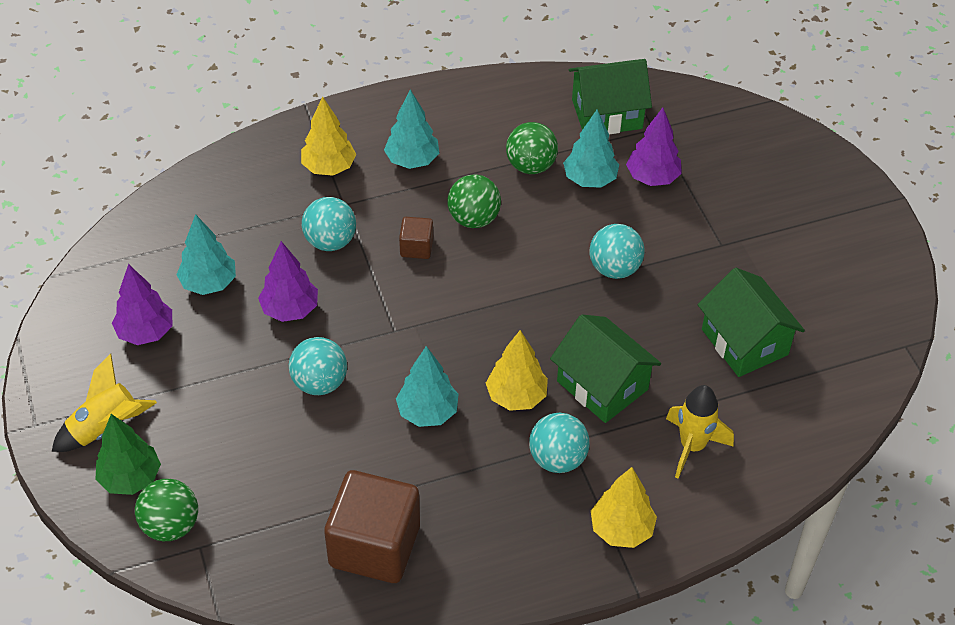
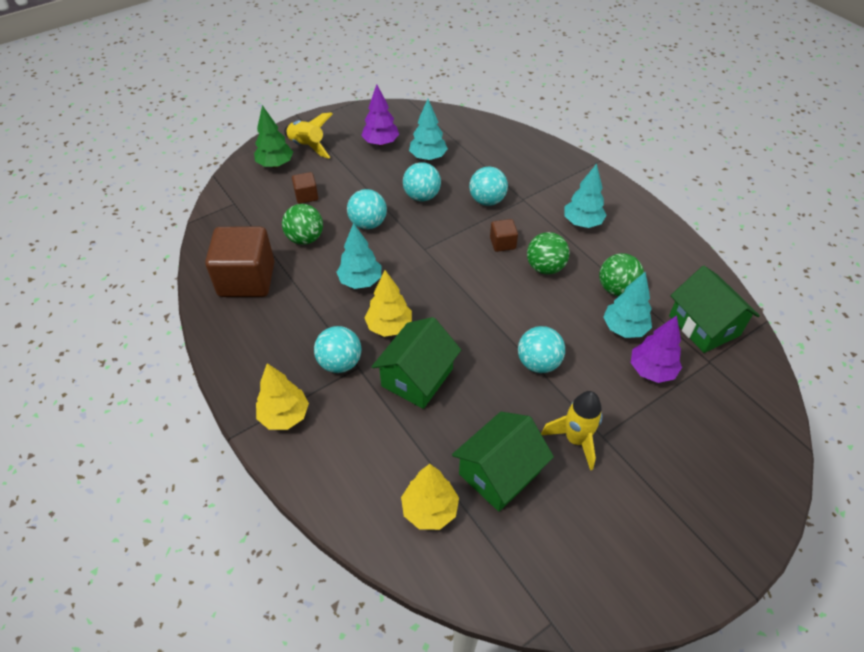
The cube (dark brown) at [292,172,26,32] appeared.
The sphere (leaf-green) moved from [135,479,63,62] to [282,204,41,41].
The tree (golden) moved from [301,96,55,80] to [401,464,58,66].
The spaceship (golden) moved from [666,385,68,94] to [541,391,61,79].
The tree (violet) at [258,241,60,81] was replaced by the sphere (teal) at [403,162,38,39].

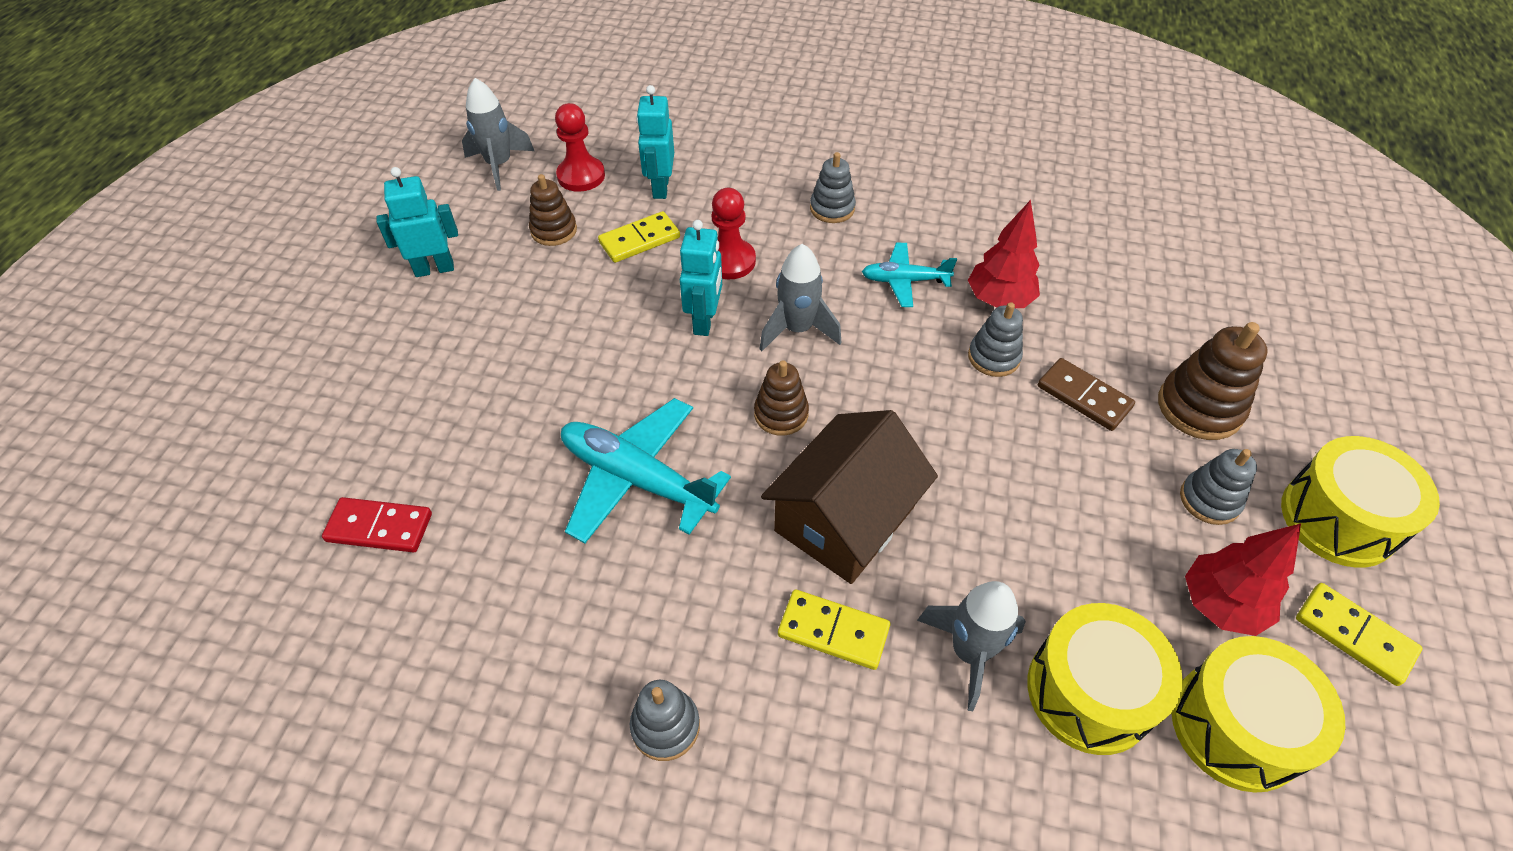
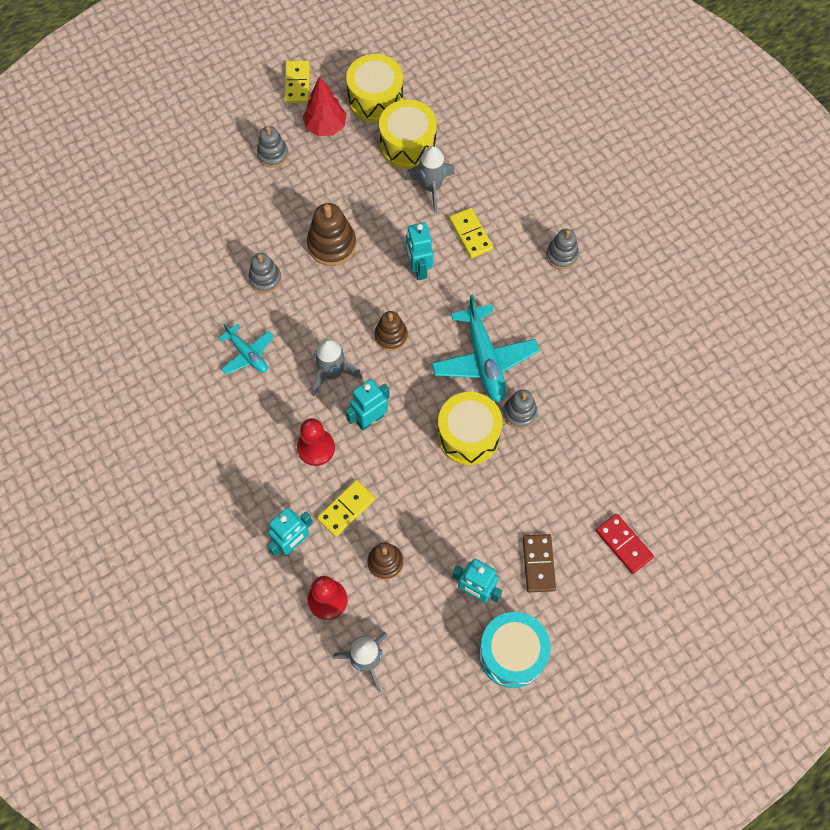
The tree (scarlet) at [968,200,72,108] disappeared.
The drum (teal) at [479,612,72,76] appeared.
The domino (scarlet) moved from [322,497,110,56] to [596,514,58,60].
The stacking toy (grey) moved from [810,152,46,71] to [503,390,35,39].
The domino (dark brown) moved from [1038,358,97,73] to [522,534,34,58].
The stacking toy (dark brown) moved from [1158,322,110,118] to [307,203,49,63].
The drum (golden) moved from [1281,436,159,132] to [437,392,66,73].
The cottage (dark brown) at [761,410,177,174] was replaced by the robot figure (teal) at [406,222,27,58].
The domino (golden) at [598,211,82,52] turned 60 degrees counterclockwise.

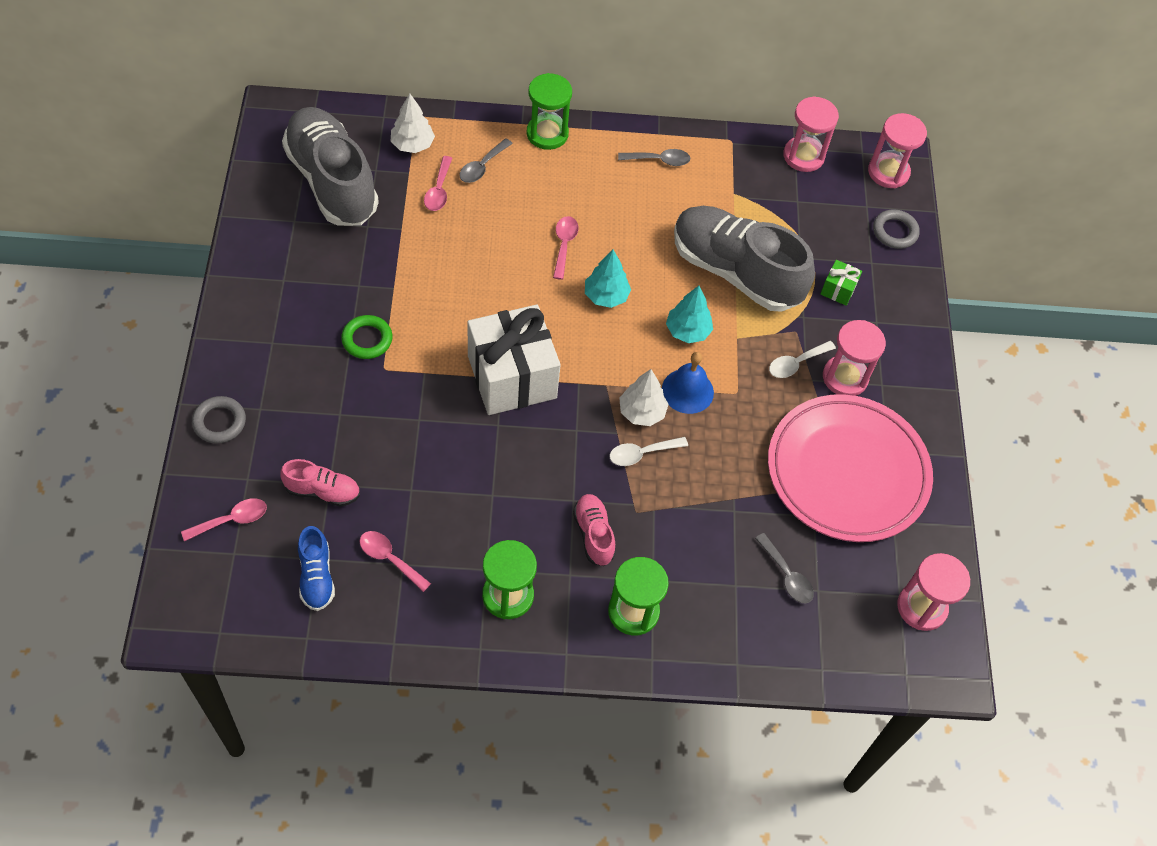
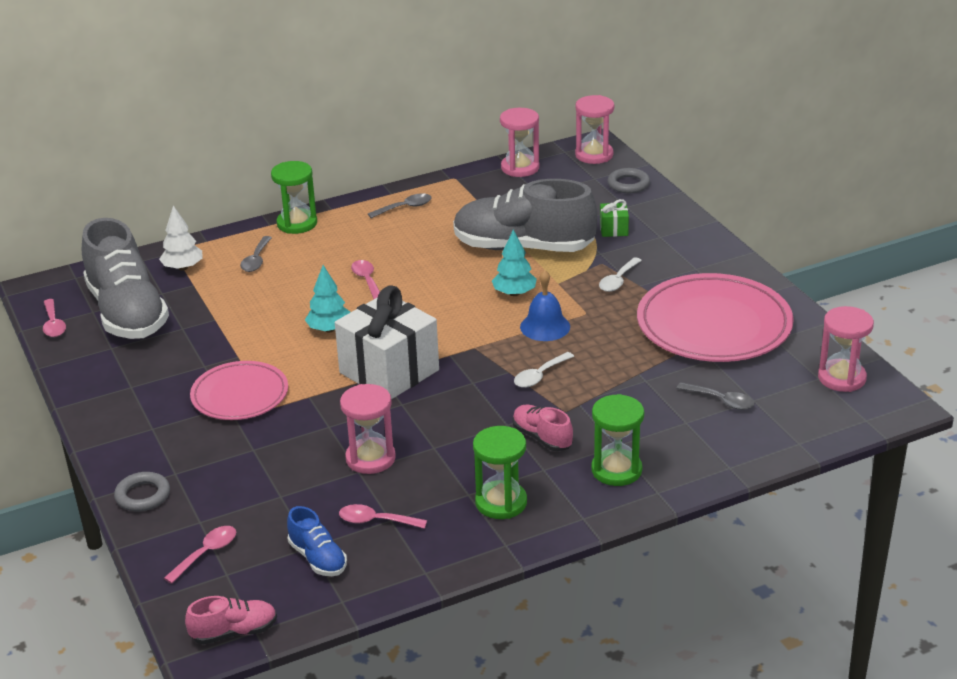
The tree (pure white) at [619,369,50,57] disappeared.
The shoe (rose-pink) moved from [280,459,80,48] to [185,596,92,48].
The spoon (rose-pink) moved from [424,156,28,55] to [43,299,23,38].
The tree (teal) moved from [585,250,46,58] to [305,265,45,68].
The sand timer (rose-pink) moved from [823,320,63,76] to [340,384,56,90].
The hoop (leaf-green) at [341,315,51,44] was replaced by the plate (rose-pink) at [190,361,98,59].
The shoe (grey) at [282,107,97,119] turned 150 degrees counterclockwise.

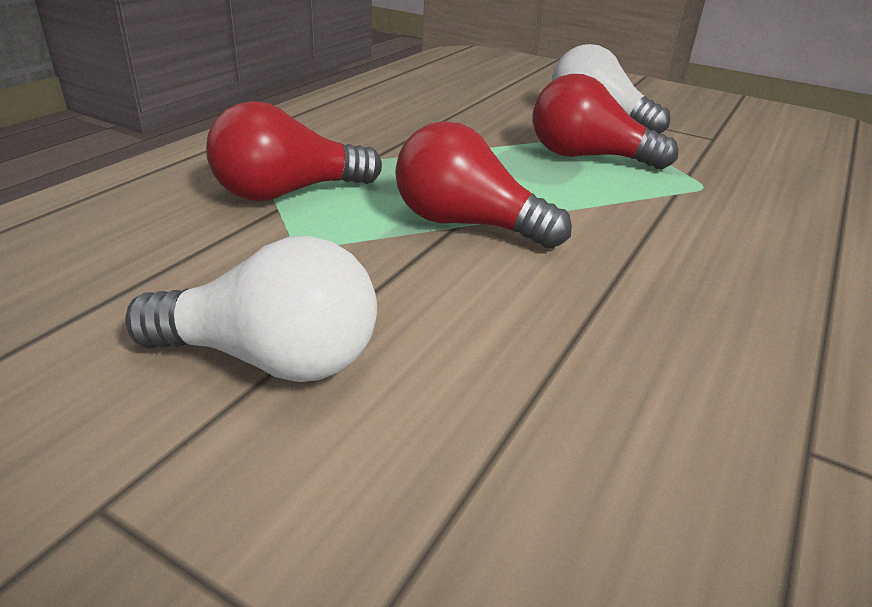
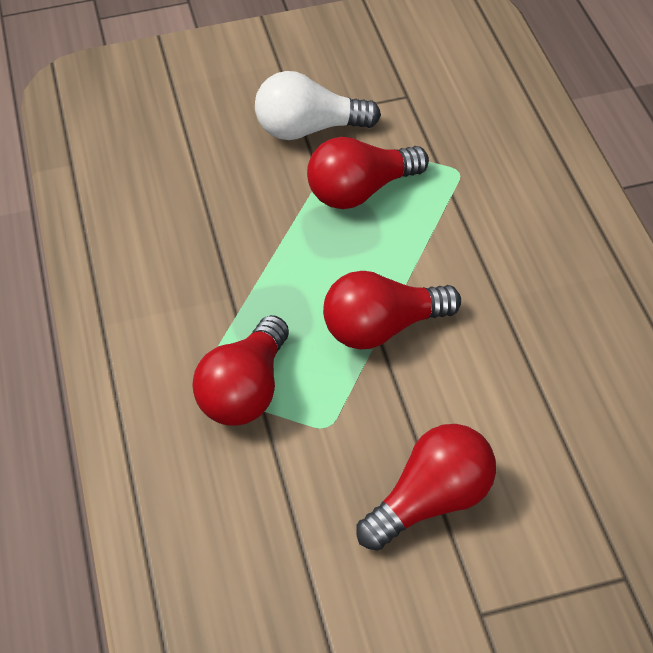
The bulb (pure white) at [125,236,252,146] became the bulb (scarlet) at [356,424,140,127].

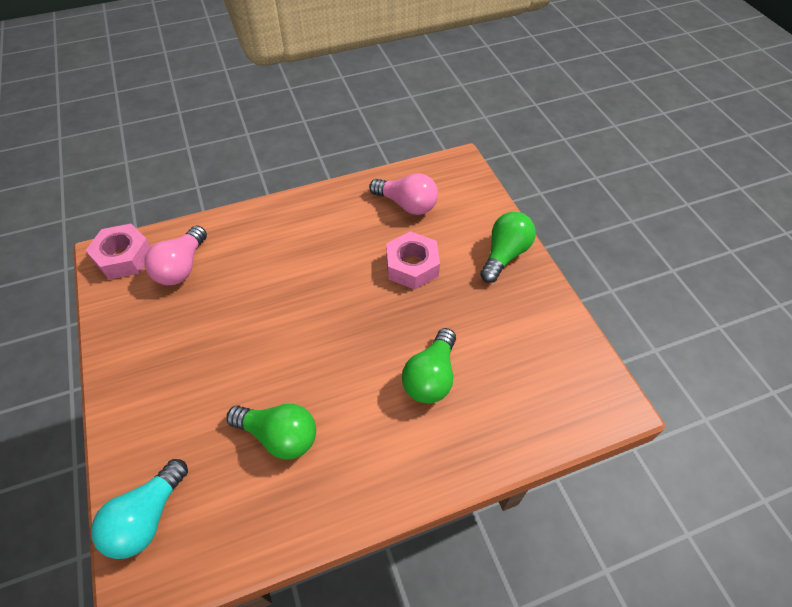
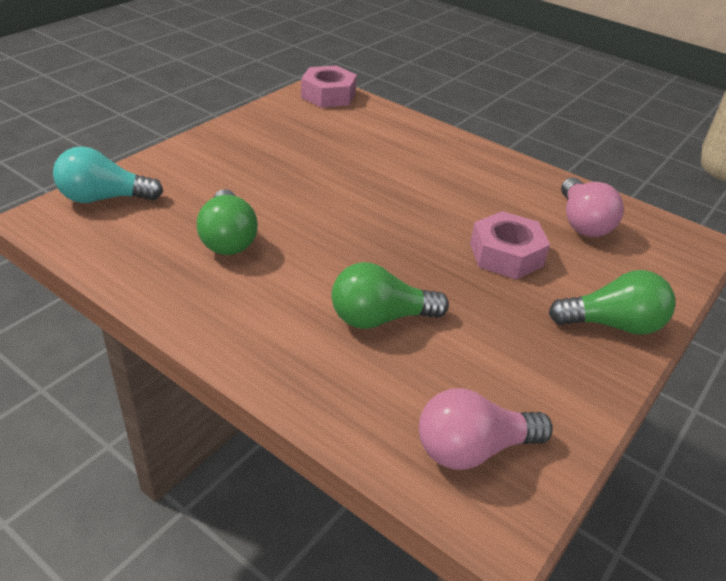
The bulb (rose-pink) moved from [144,226,63,59] to [419,388,134,82].

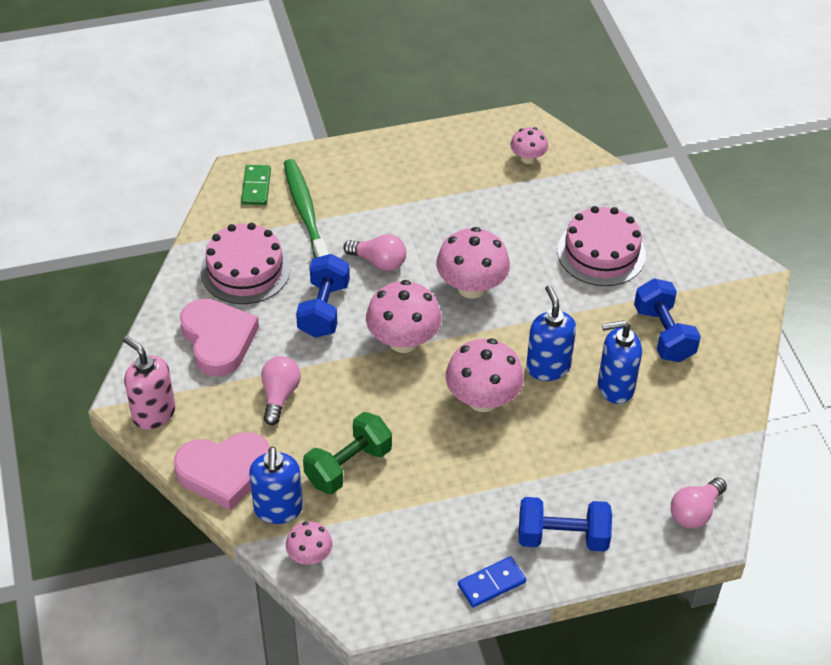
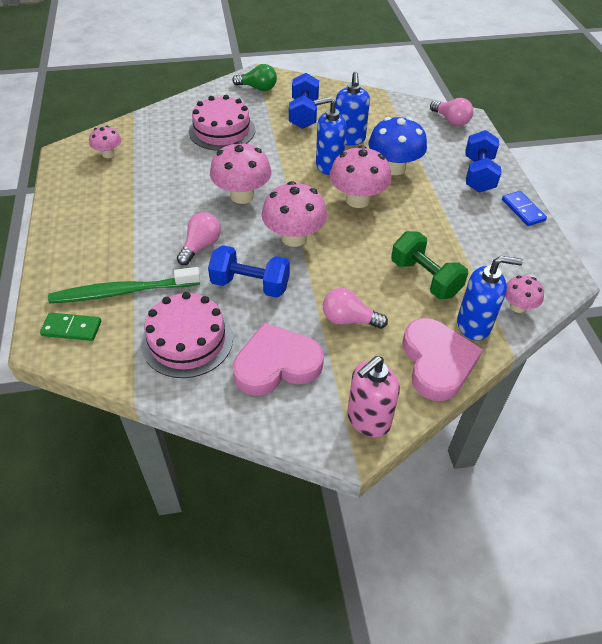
The bulb (leaf-green) at [232,64,45,27] appeared.
The toadstool (cobalt) at [369,117,58,58] appeared.
The free weight (cobalt) at [634,278,67,84] turned 75 degrees counterclockwise.

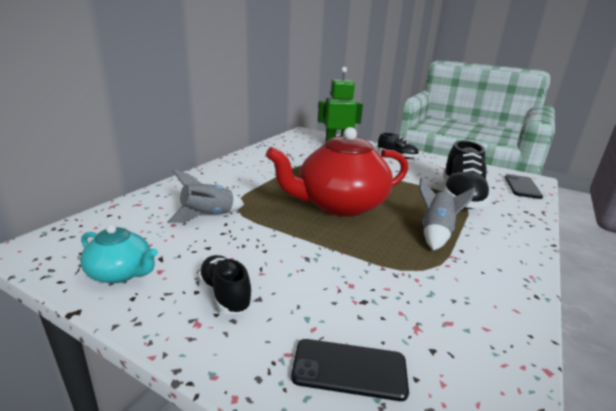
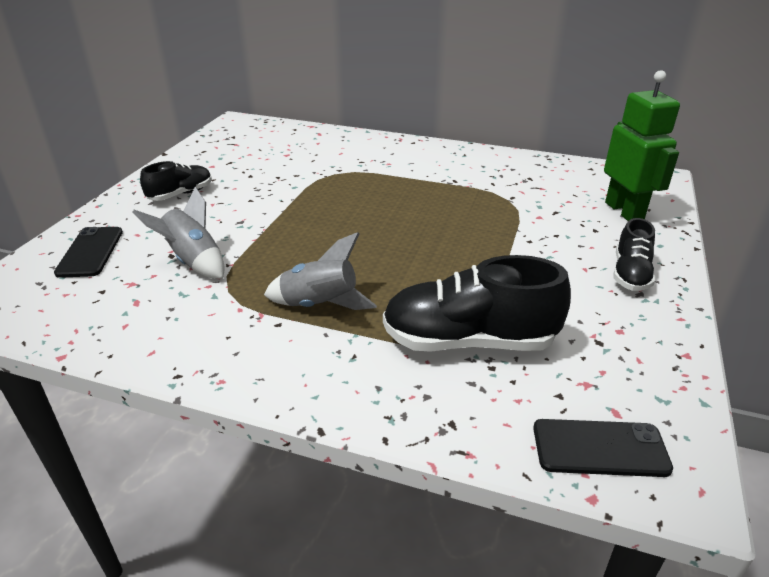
The china teapot (teal) at [80,225,78,58] disappeared.
The china teapot (scarlet) at [266,127,142,90] disappeared.
The spaceship (grey) moved from [168,169,76,54] to [133,187,91,92].

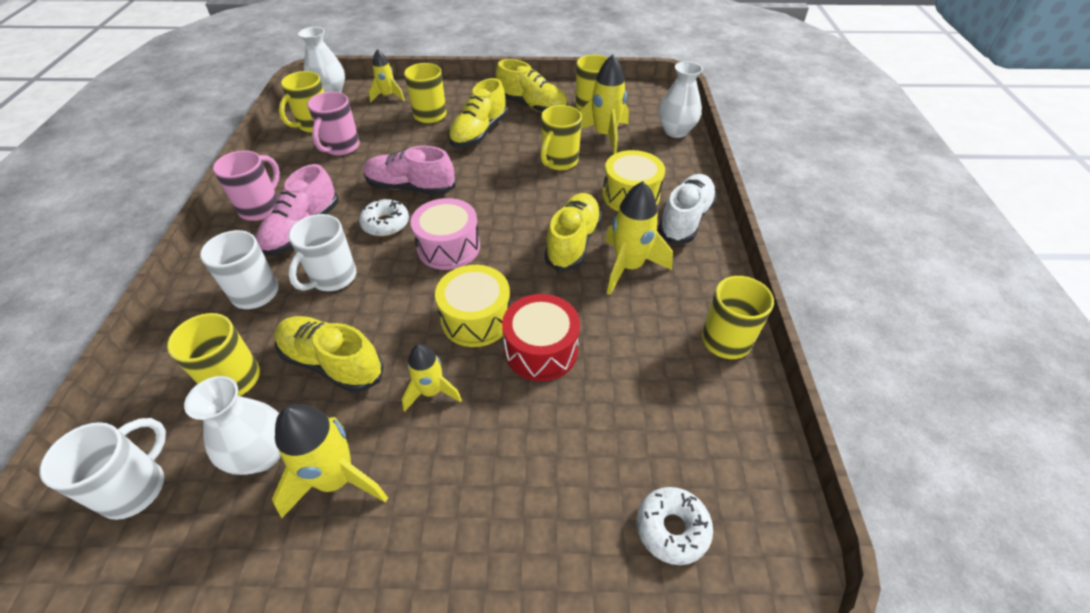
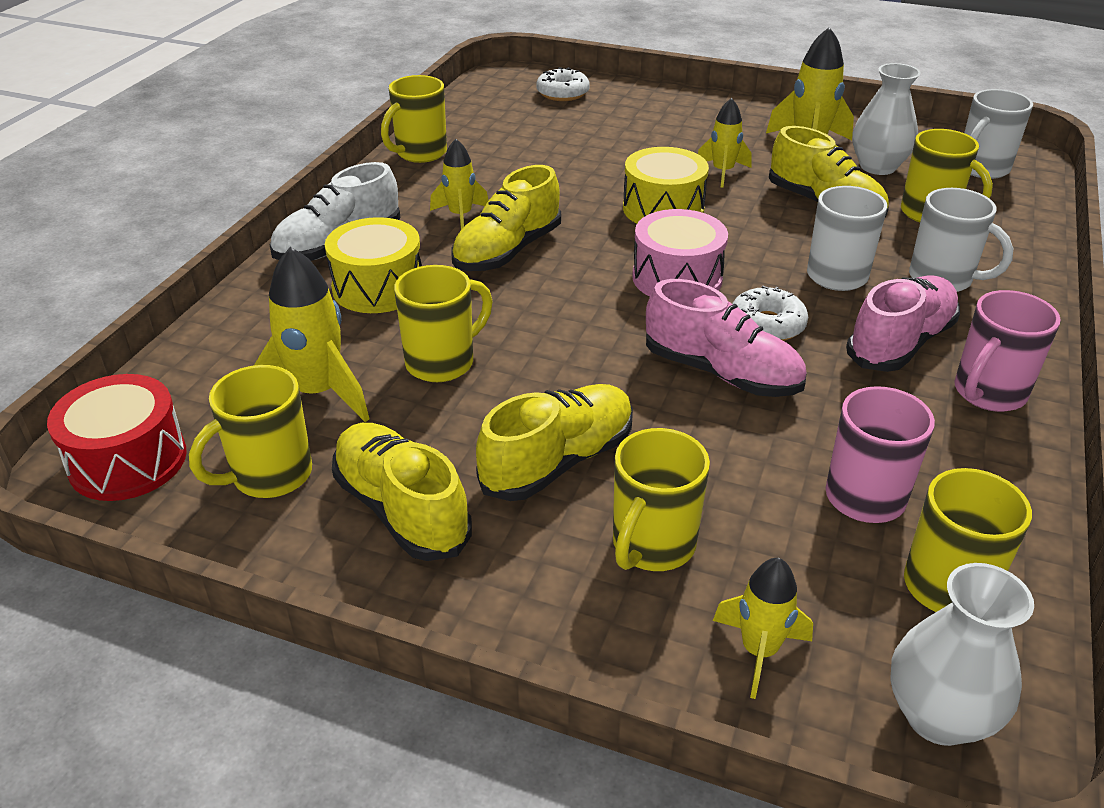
The tall vase (pure white) at [659,61,44,77] disappeared.
The drum (scarlet) moved from [502,294,78,87] to [47,374,140,127].
The spaceship (golden) at [605,181,68,114] changed to 0.63 times the size.

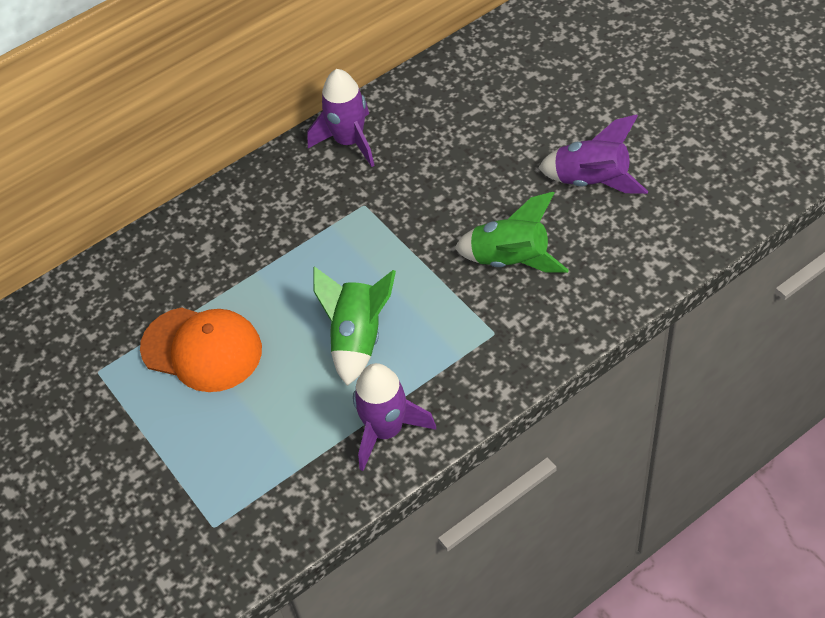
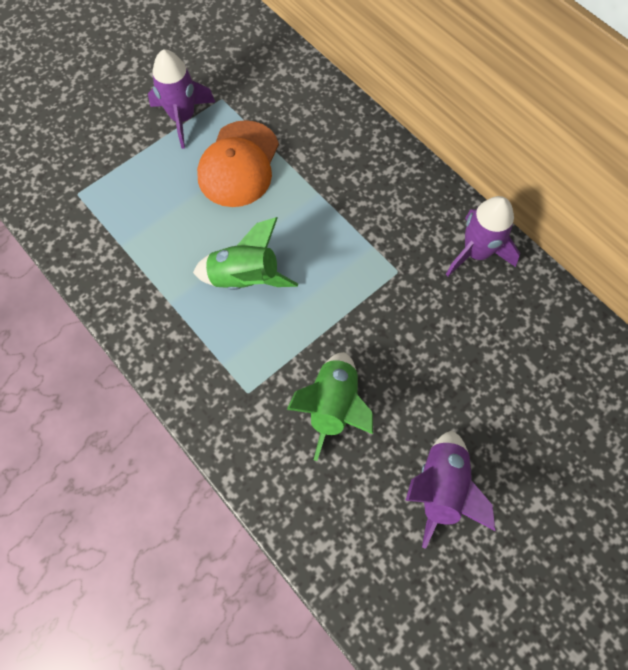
The spaceship (violet) moved from [353,363,83,108] to [148,49,67,100].

